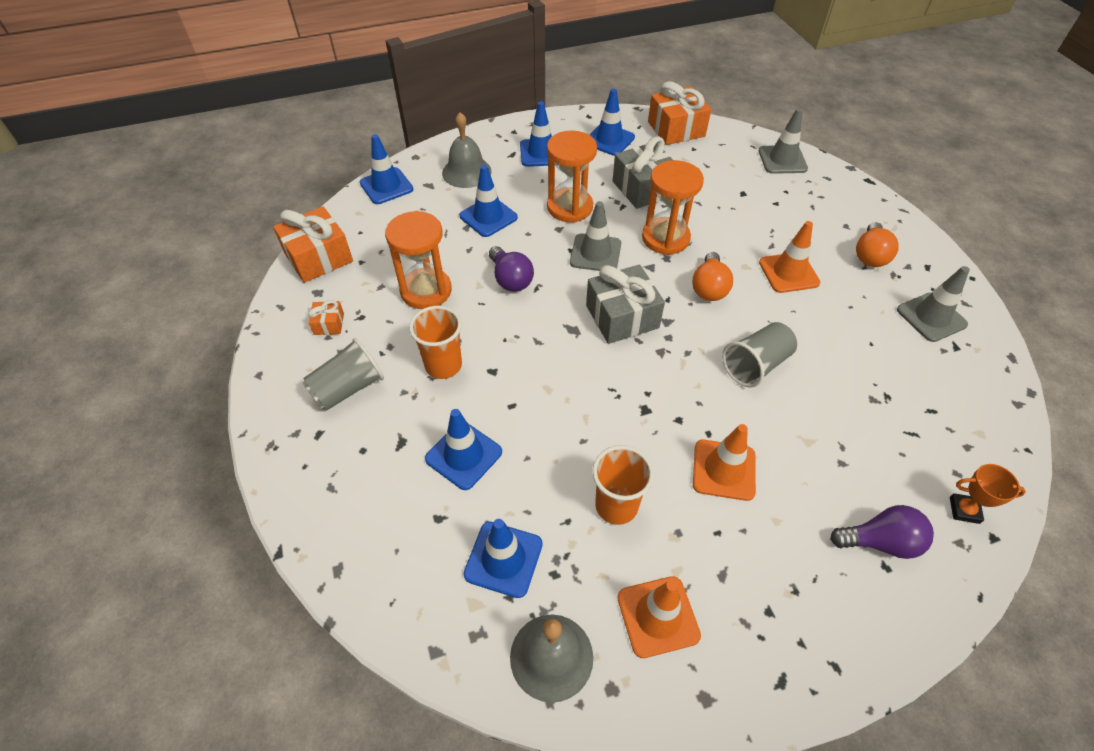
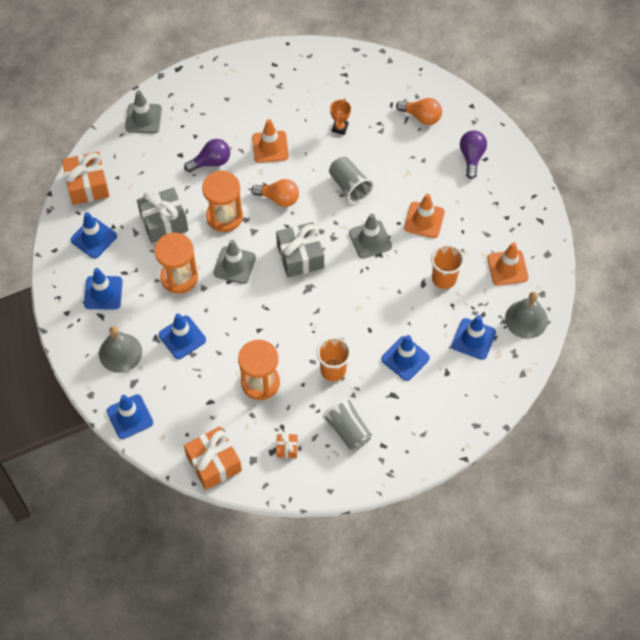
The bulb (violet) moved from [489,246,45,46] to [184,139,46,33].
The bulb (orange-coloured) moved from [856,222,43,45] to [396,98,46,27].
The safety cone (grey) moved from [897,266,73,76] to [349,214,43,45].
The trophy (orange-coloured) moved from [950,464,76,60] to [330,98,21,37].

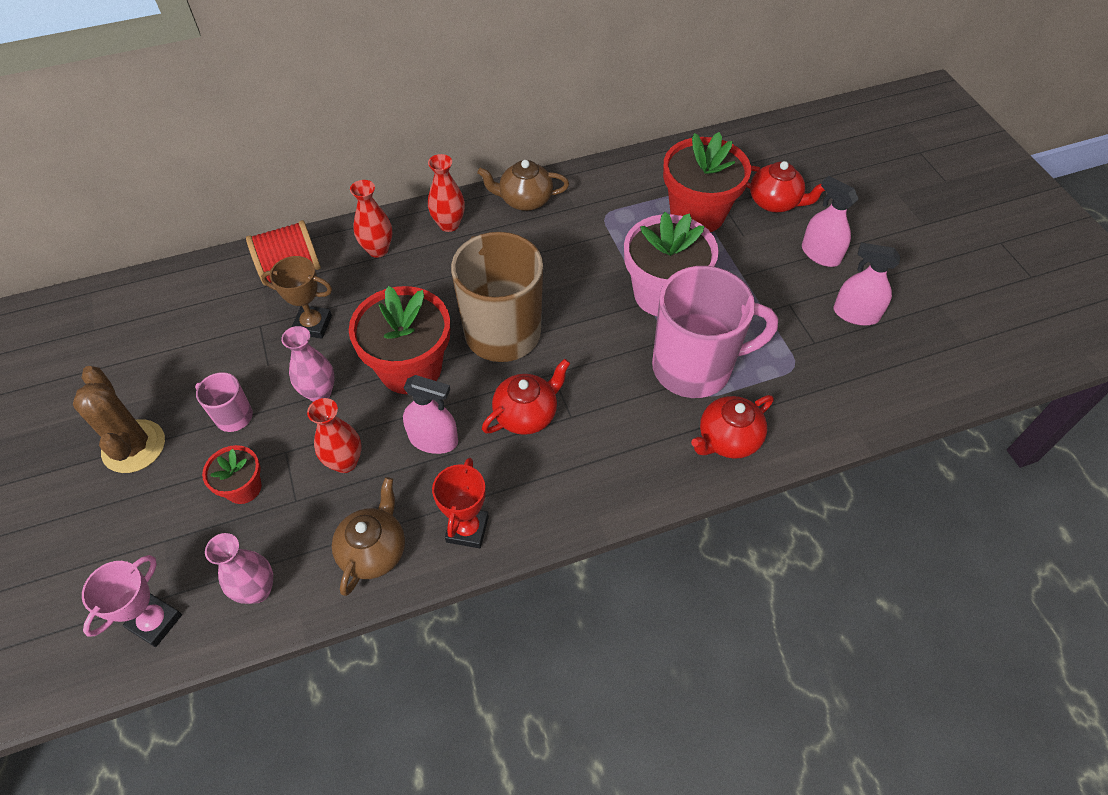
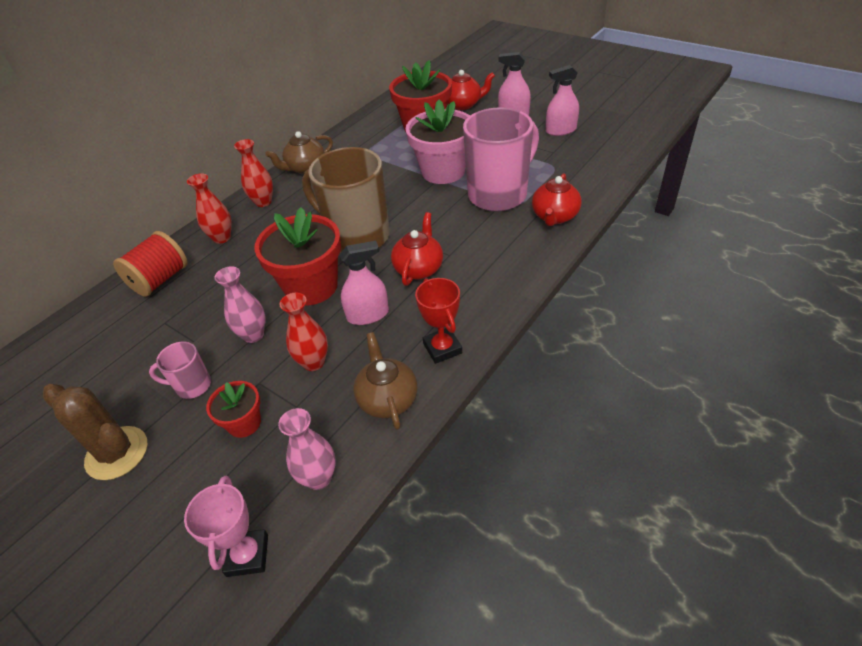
The trophy (dark brown) at [261,256,71,83] disappeared.

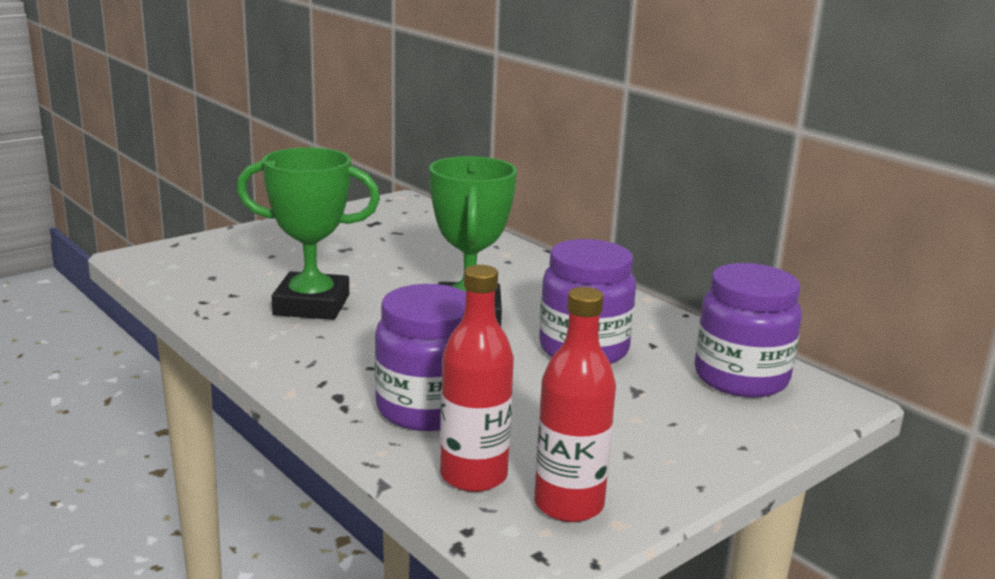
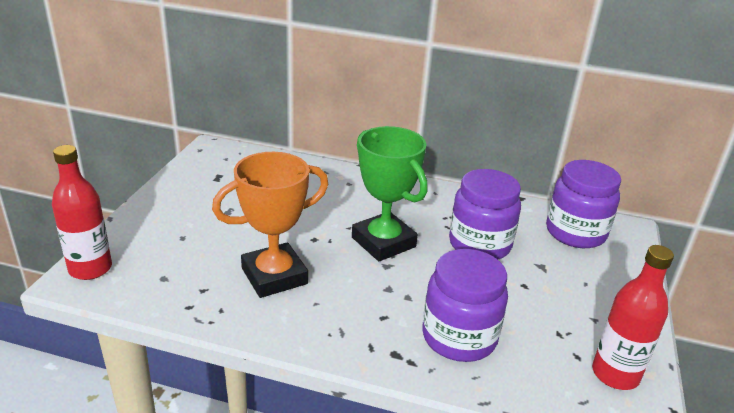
The drink bottle (scarlet) moved from [440,265,74,227] to [52,145,60,135].
The trophy (leaf-green) at [237,147,143,173] became the trophy (orange-coloured) at [212,152,117,146].

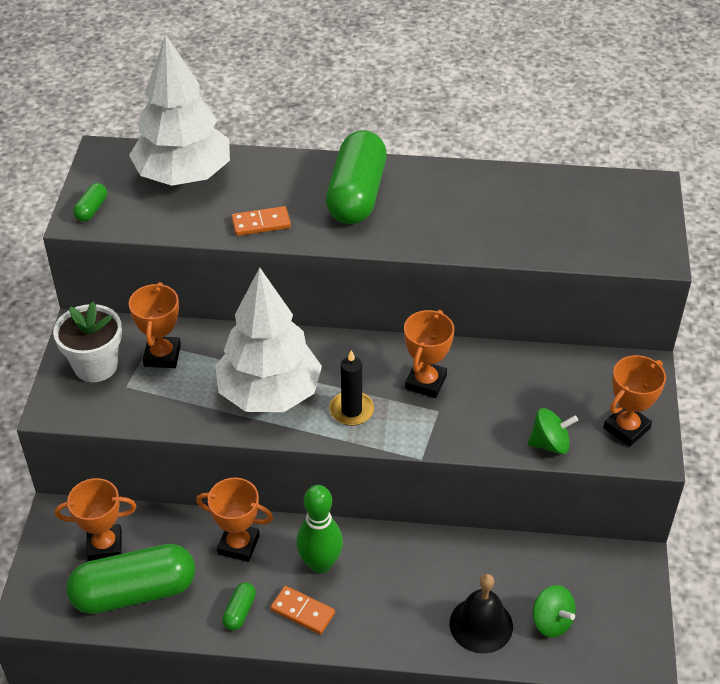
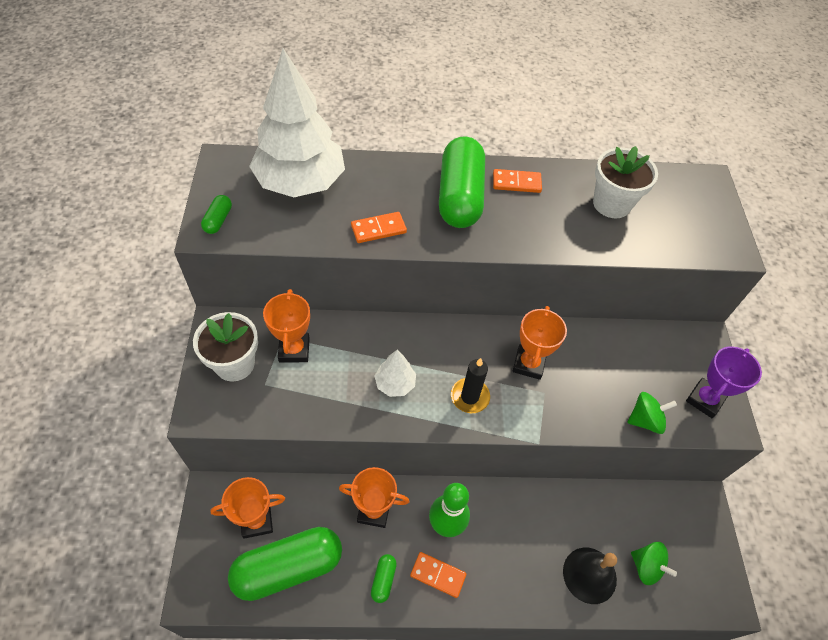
The domino (orange-coloured) at [493,169,49,24] appeared.
The potted plant (pure white) at [593,146,65,72] appeared.
The trophy (orange-coloured) at [603,355,63,91] became the trophy (violet) at [686,346,76,72].
The tree (pure white) at [215,267,107,145] changed to 0.44 times the size.

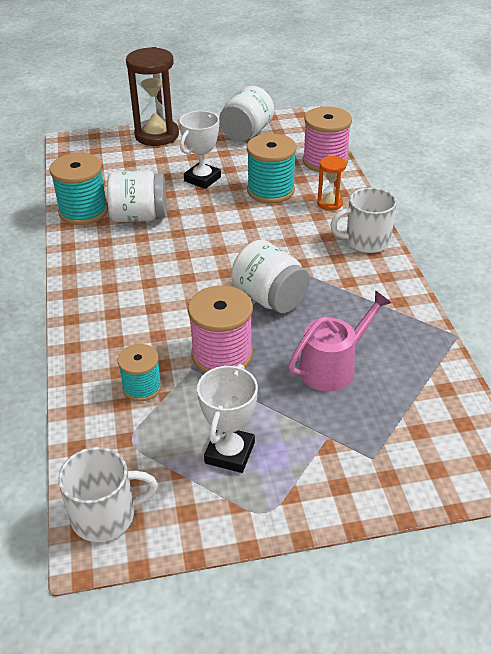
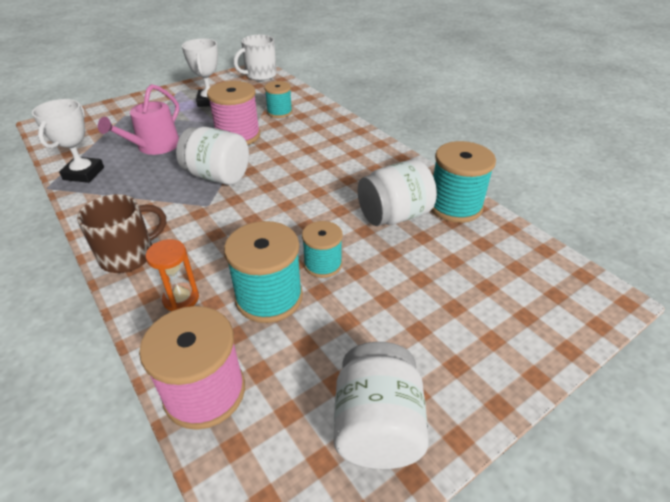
The sand timer (dark brown) at [126,47,53,99] disappeared.
The bobbin (teal) at [302,221,41,57] appeared.
The trophy (pure white) moved from [180,111,41,78] to [32,99,72,84].
The mug (pure white) at [330,188,67,65] became the mug (dark brown) at [77,194,89,79].

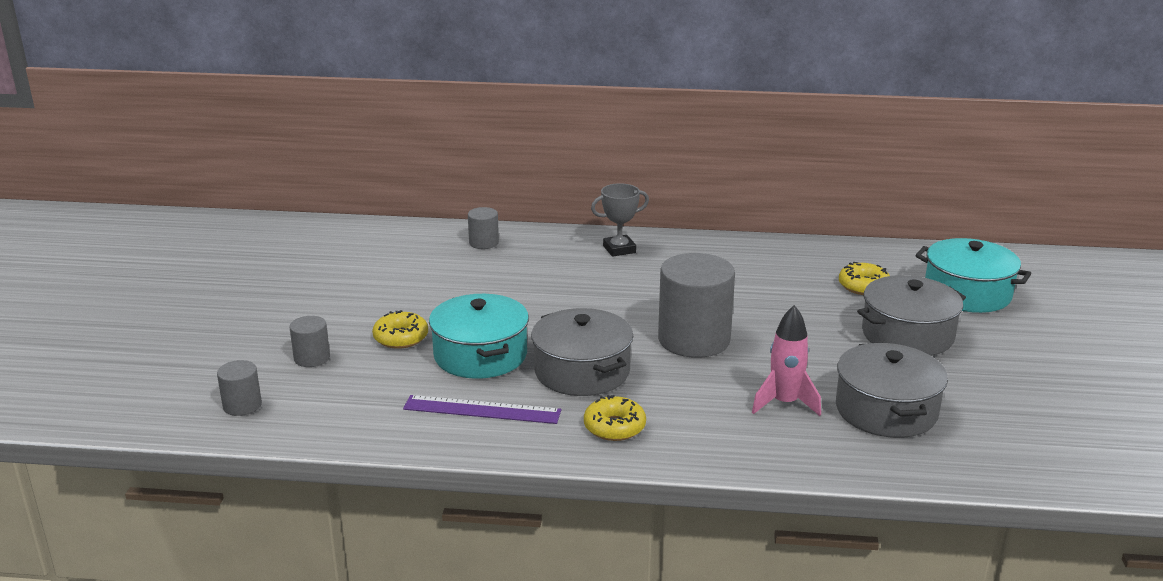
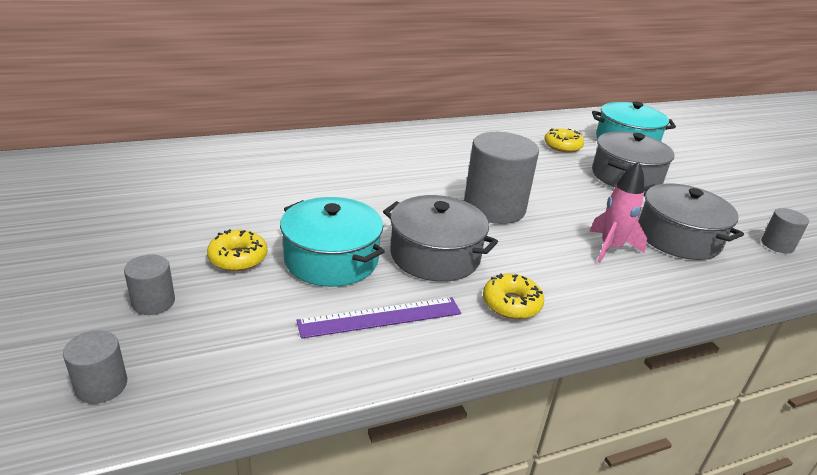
The trophy (grey) at [591,183,58,74] disappeared.
The solid cylinder (grey) moved from [468,207,31,42] to [761,208,48,45].

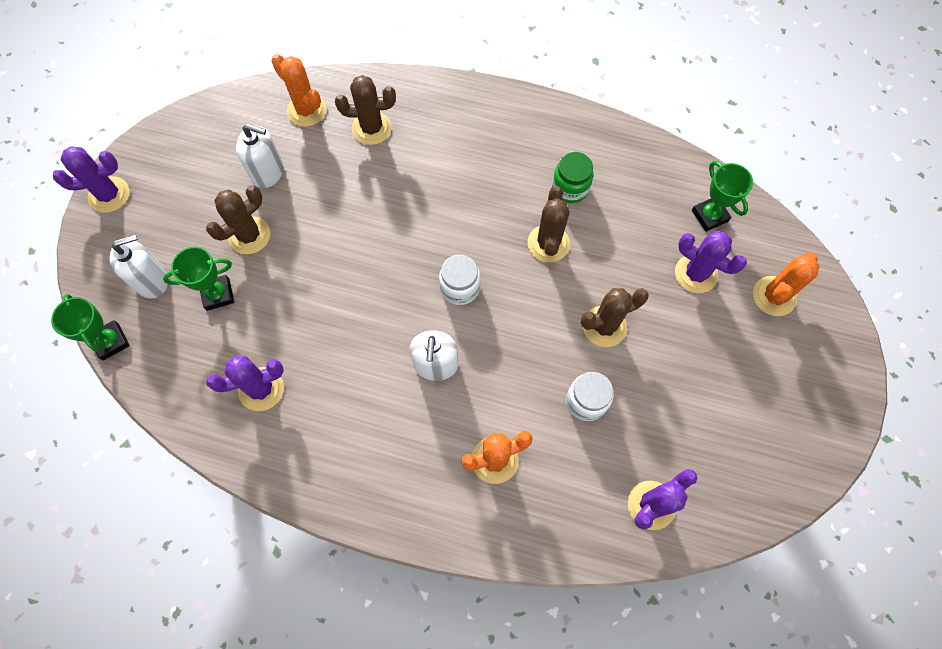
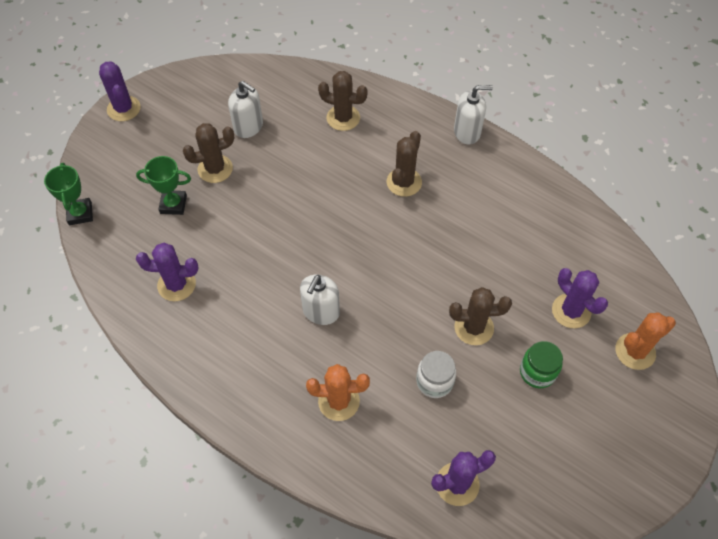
The cactus (orange-coloured) at [271,54,55,73] disappeared.
The preserve jar (pure white) at [439,255,42,50] disappeared.
The trophy (leaf-green) at [692,161,61,71] disappeared.
The soap pump (pure white) moved from [110,235,58,63] to [454,85,39,59].
The cactus (dark brown) moved from [528,186,42,76] to [387,131,35,66].
The preserve jar (leaf-green) moved from [552,152,41,51] to [520,341,43,47].
The cactus (violet) at [53,146,76,67] turned 60 degrees clockwise.

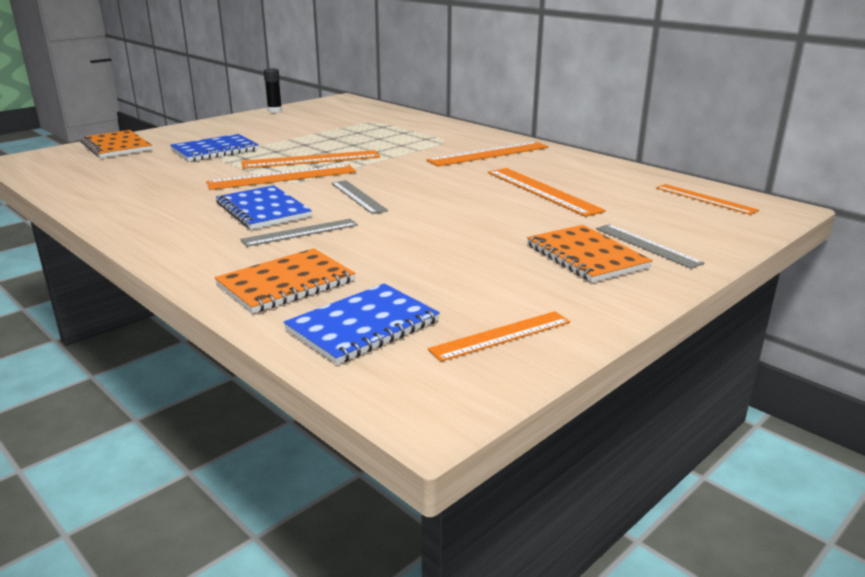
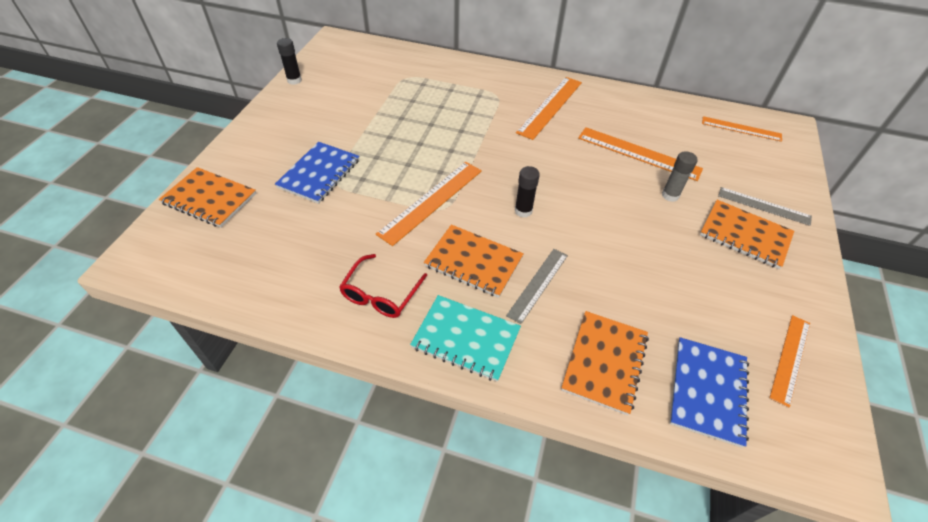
The straightedge (orange-coloured) at [241,150,139,19] disappeared.
The spectacles (scarlet) at [339,254,88,64] appeared.
The notepad (teal) at [410,295,111,87] appeared.
The stick of glue (grey) at [662,151,36,51] appeared.
The straightedge (grey) at [331,180,57,34] was replaced by the stick of glue (jet-black) at [515,166,25,52].
The notepad (cobalt) at [216,185,96,45] became the notepad (orange-coloured) at [424,224,100,74].

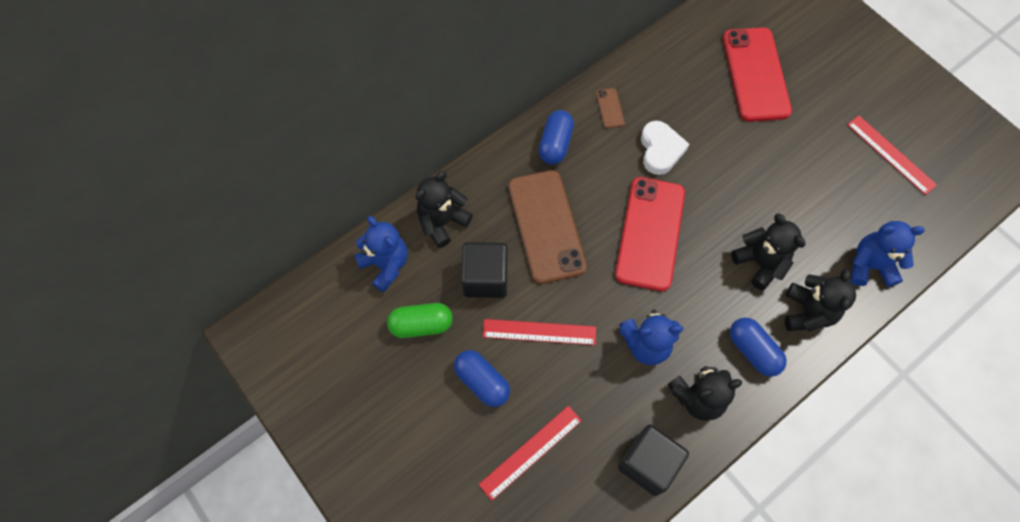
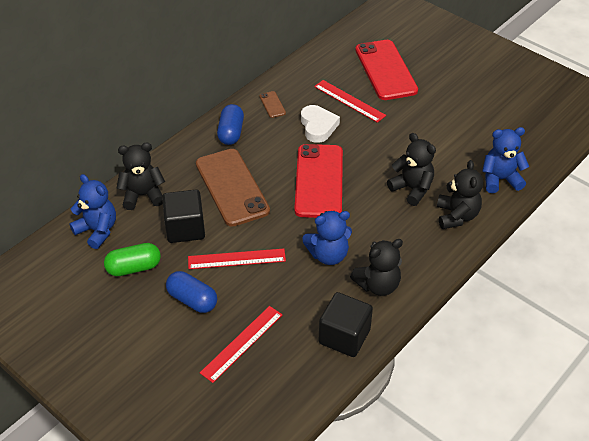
The pill shape (cobalt) at [730,317,57,60] disappeared.
The straightedge (scarlet) moved from [847,115,90,80] to [314,80,72,43].
The teddy bear (jet-black) at [415,171,58,77] turned 45 degrees clockwise.

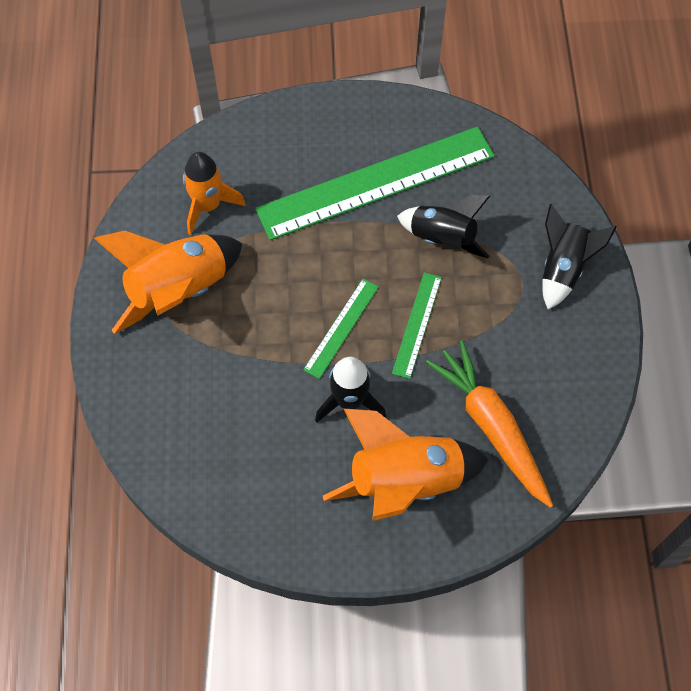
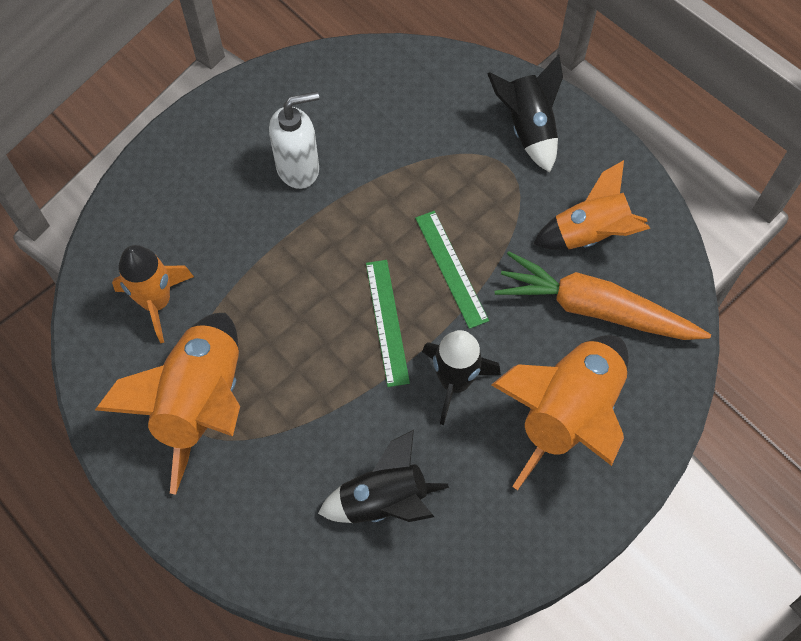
The spaceship (orange-coloured) at [534,160,116,90] appeared.
The spaceship (jet-black) moved from [397,195,93,63] to [318,430,131,93].
The straightedge (leaf-green) at [255,126,240,114] was replaced by the soap pump (pure white) at [269,92,50,97].

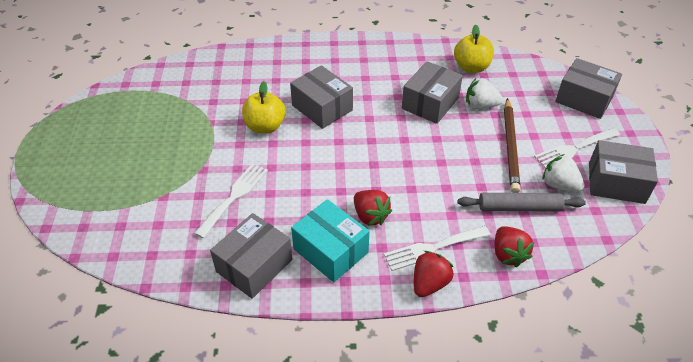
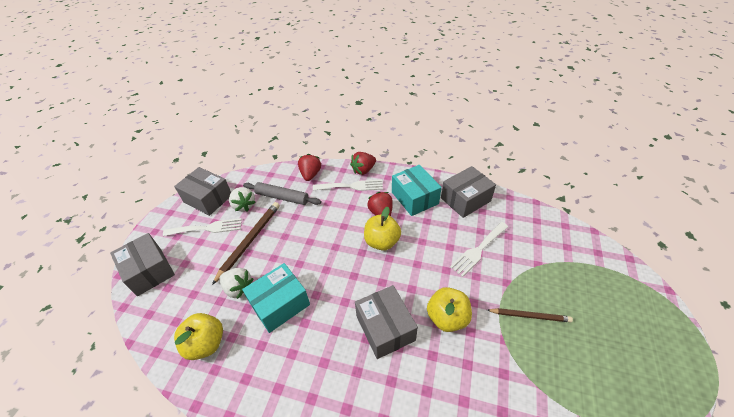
The toy apple (golden) at [364,207,37,44] appeared.
The lead pencil (dark brown) at [487,308,86,14] appeared.
The parcel (grey) at [402,61,61,63] became the parcel (teal) at [242,263,68,70].

